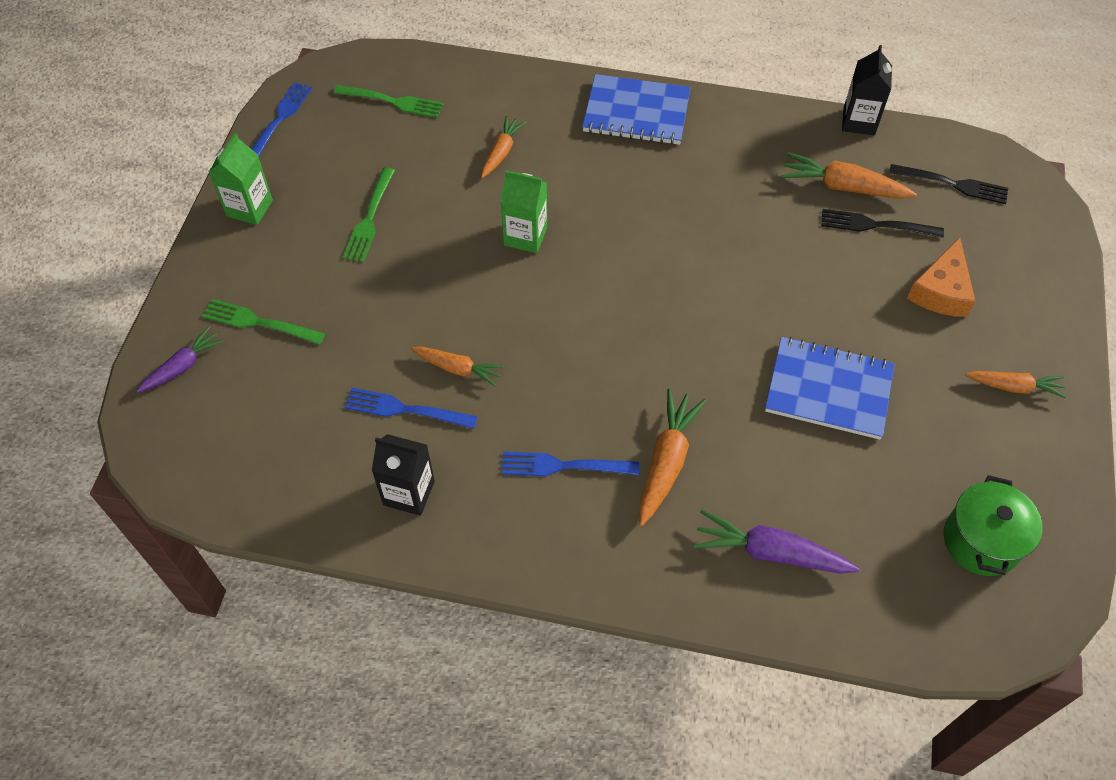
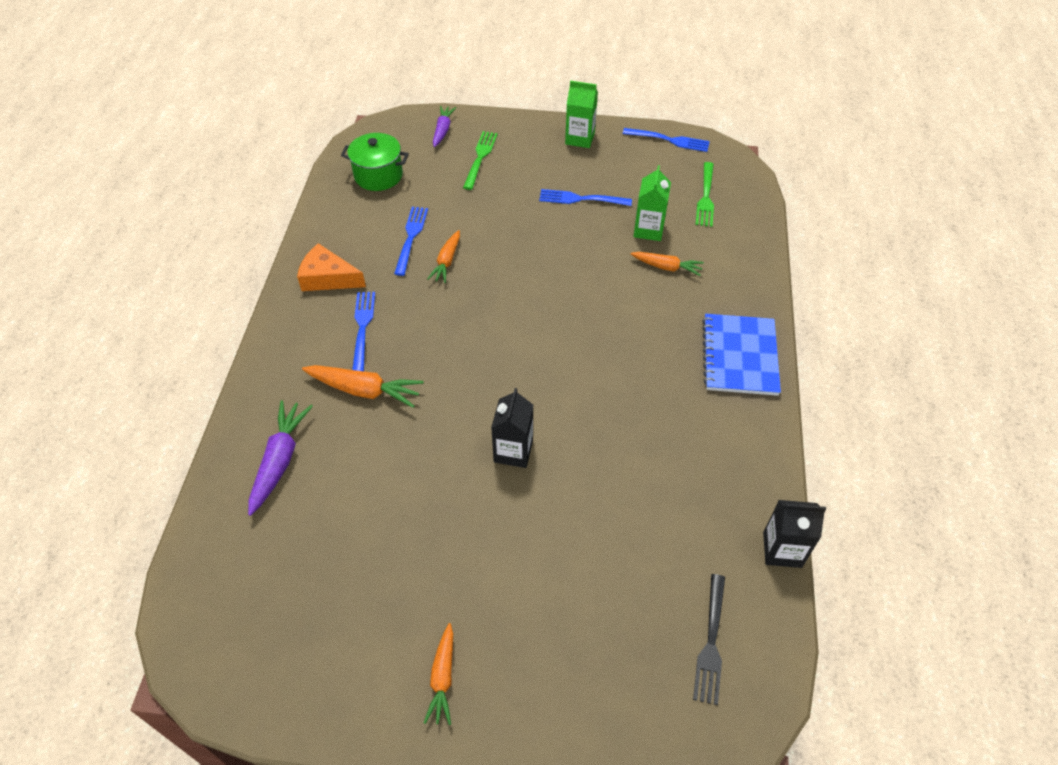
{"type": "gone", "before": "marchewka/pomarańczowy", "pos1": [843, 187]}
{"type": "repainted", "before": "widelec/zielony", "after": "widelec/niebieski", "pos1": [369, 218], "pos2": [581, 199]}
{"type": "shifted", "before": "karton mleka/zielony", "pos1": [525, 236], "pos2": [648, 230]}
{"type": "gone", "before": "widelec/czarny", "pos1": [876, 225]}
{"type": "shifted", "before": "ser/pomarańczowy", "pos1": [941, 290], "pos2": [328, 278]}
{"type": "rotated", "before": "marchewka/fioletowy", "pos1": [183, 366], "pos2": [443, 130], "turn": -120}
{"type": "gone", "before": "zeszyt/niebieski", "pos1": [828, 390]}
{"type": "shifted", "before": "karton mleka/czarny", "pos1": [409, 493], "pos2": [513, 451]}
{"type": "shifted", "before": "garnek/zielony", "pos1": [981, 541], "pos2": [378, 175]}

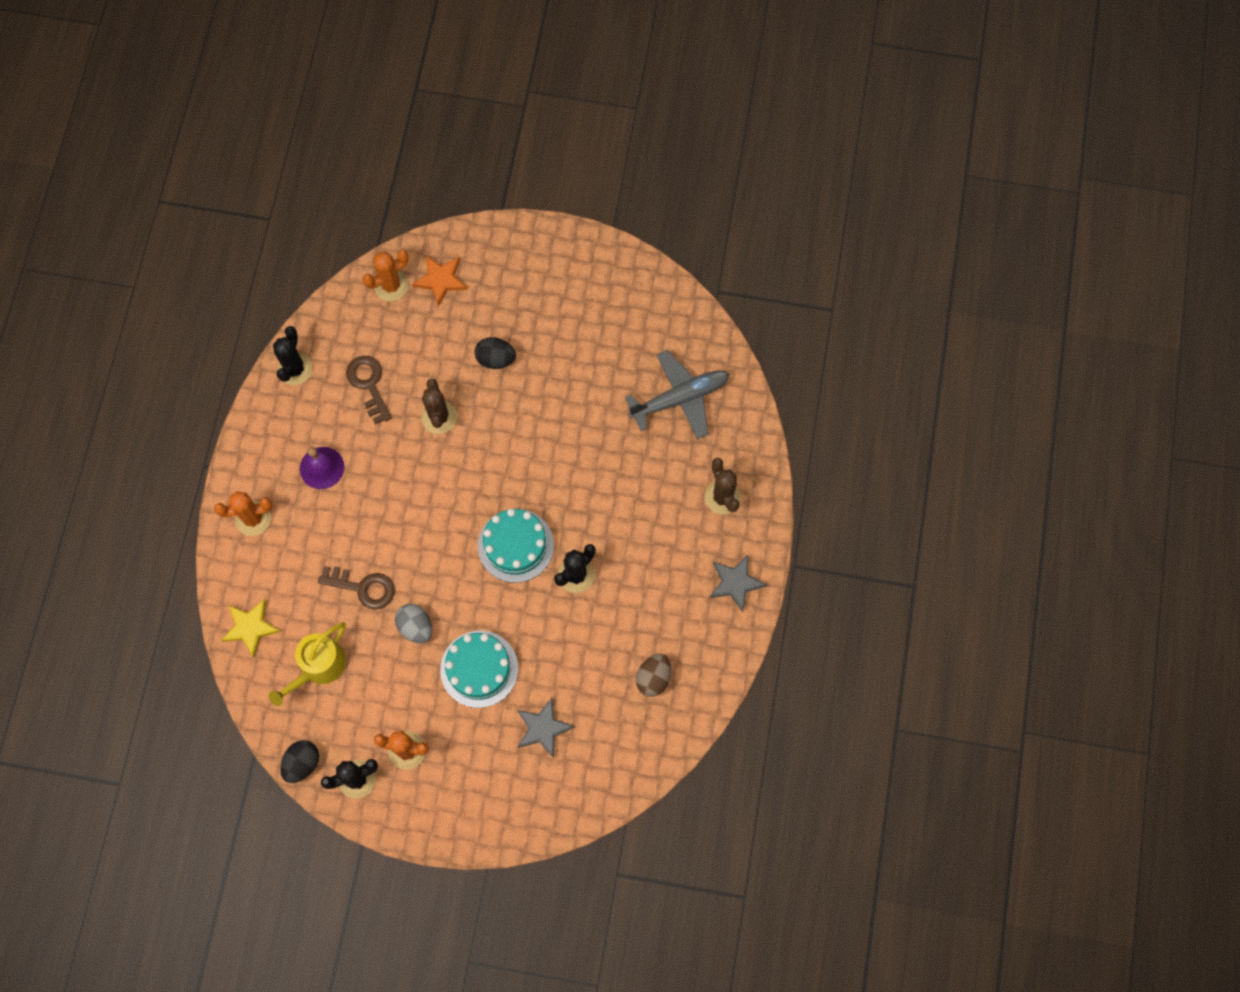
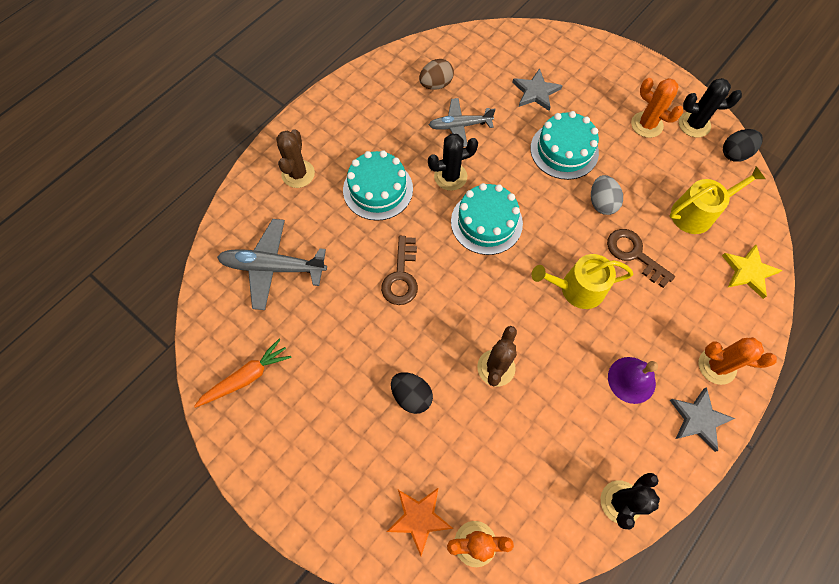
{"type": "shifted", "before": "klucz/brązowy", "pos1": [368, 384], "pos2": [401, 276]}
{"type": "shifted", "before": "gwiazda/szary", "pos1": [735, 583], "pos2": [698, 419]}
{"type": "new", "after": "samolot/szary", "pos2": [460, 126]}
{"type": "new", "after": "tort/turkusowy", "pos2": [378, 189]}
{"type": "new", "after": "konewka/żółty", "pos2": [577, 289]}
{"type": "new", "after": "marchewka/pomarańczowy", "pos2": [246, 377]}

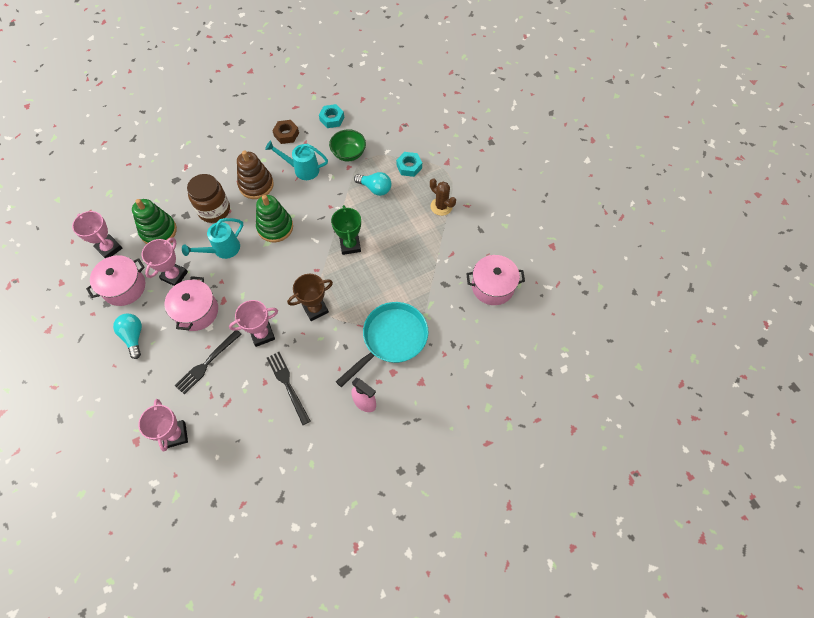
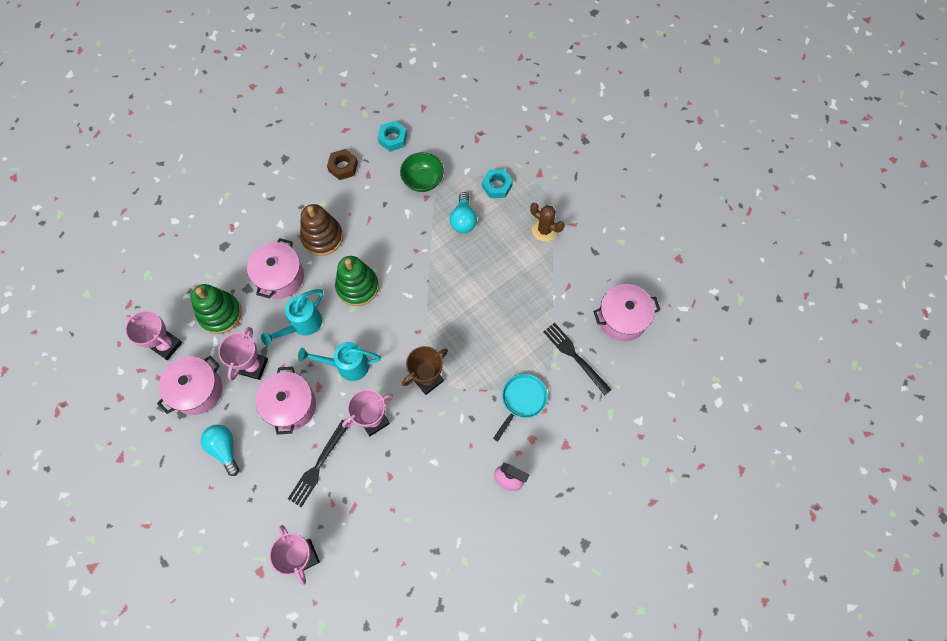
{"type": "shifted", "before": "konewka/turkusowy", "pos1": [302, 169], "pos2": [347, 365]}
{"type": "rotated", "before": "żarówka/turkusowy", "pos1": [375, 188], "pos2": [463, 220], "turn": 75}
{"type": "swapped", "before": "słoik/brązowy", "after": "garnek/różowy", "pos1": [214, 210], "pos2": [280, 277]}
{"type": "gone", "before": "puchar/zielony", "pos1": [350, 245]}
{"type": "scaled", "before": "patelnia/turkusowy", "pos1": [391, 339], "pos2": [522, 400], "scale": 0.61}
{"type": "shifted", "before": "widelec/czarny", "pos1": [288, 385], "pos2": [575, 356]}

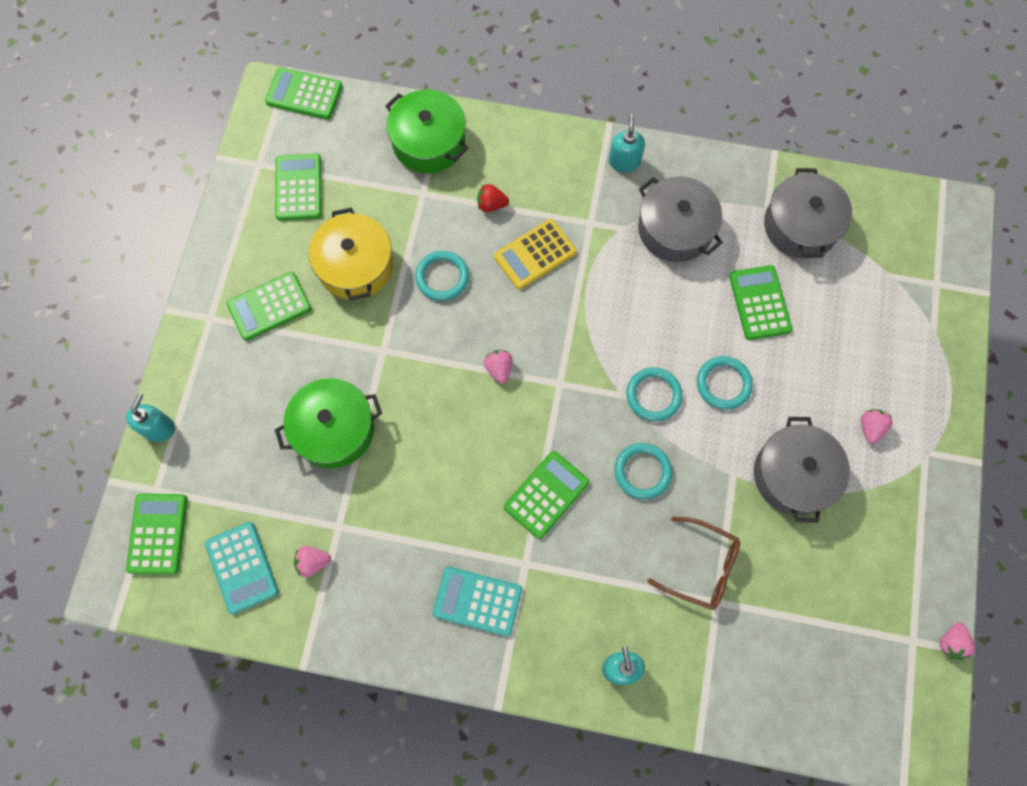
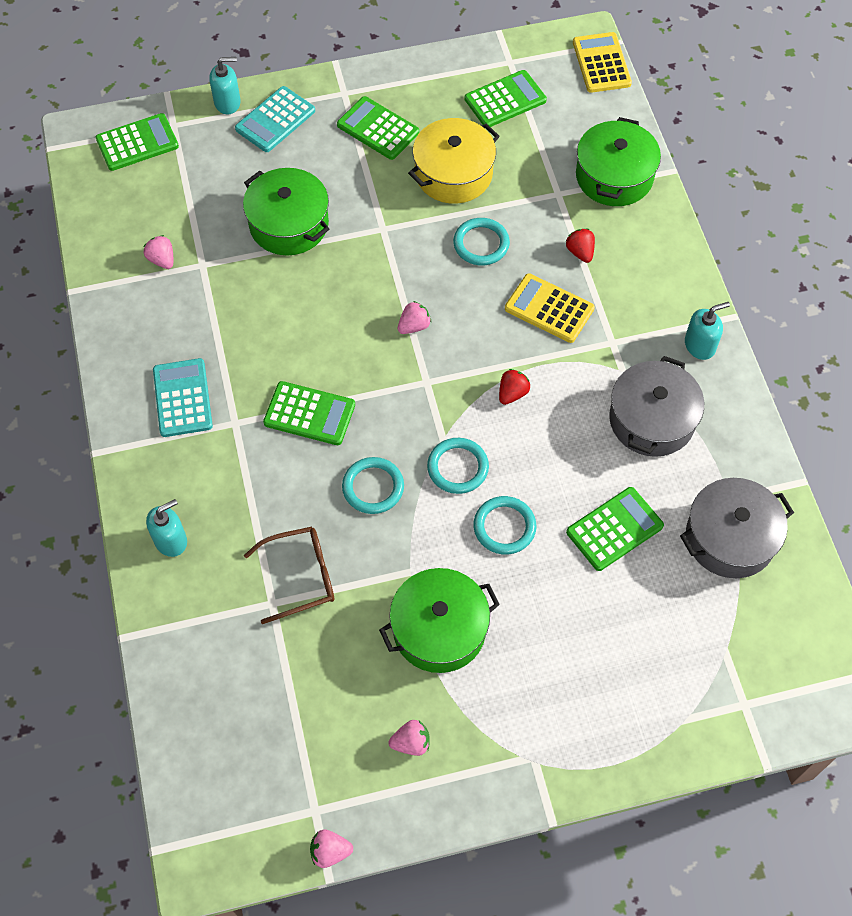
{"type": "repainted", "before": "kalkulator/zielony", "after": "kalkulator/żółty", "pos1": [304, 94], "pos2": [601, 63]}
{"type": "shifted", "before": "truskawka/różowy", "pos1": [870, 428], "pos2": [411, 743]}
{"type": "repainted", "before": "garnek/szary", "after": "garnek/zielony", "pos1": [793, 475], "pos2": [439, 629]}
{"type": "rotated", "before": "okulary/brązowy", "pos1": [702, 567], "pos2": [301, 576], "turn": -105}
{"type": "shifted", "before": "kalkulator/turkusowy", "pos1": [242, 567], "pos2": [275, 120]}
{"type": "new", "after": "truskawka/czerwony", "pos2": [512, 393]}

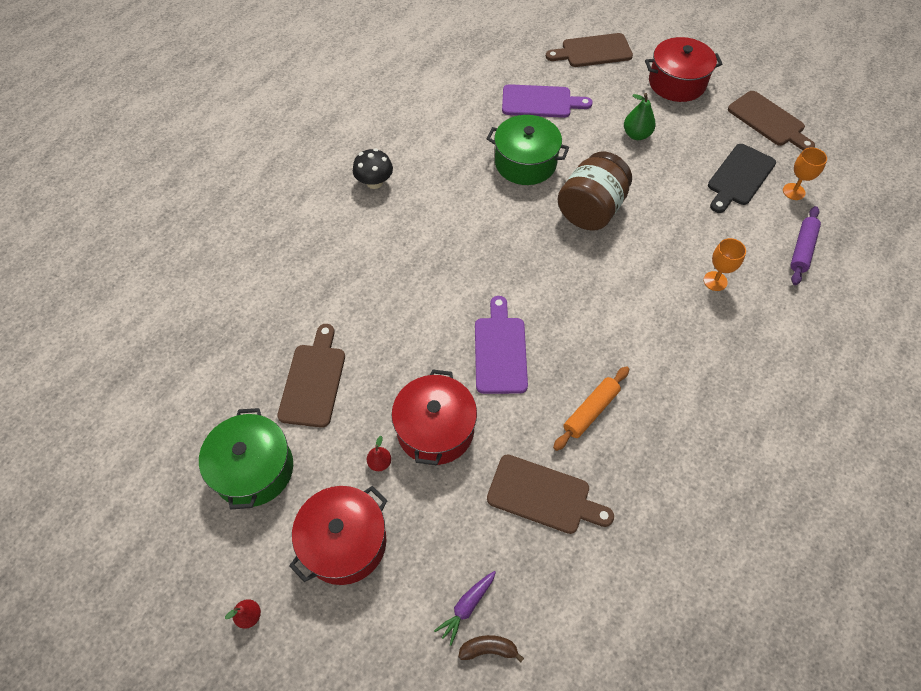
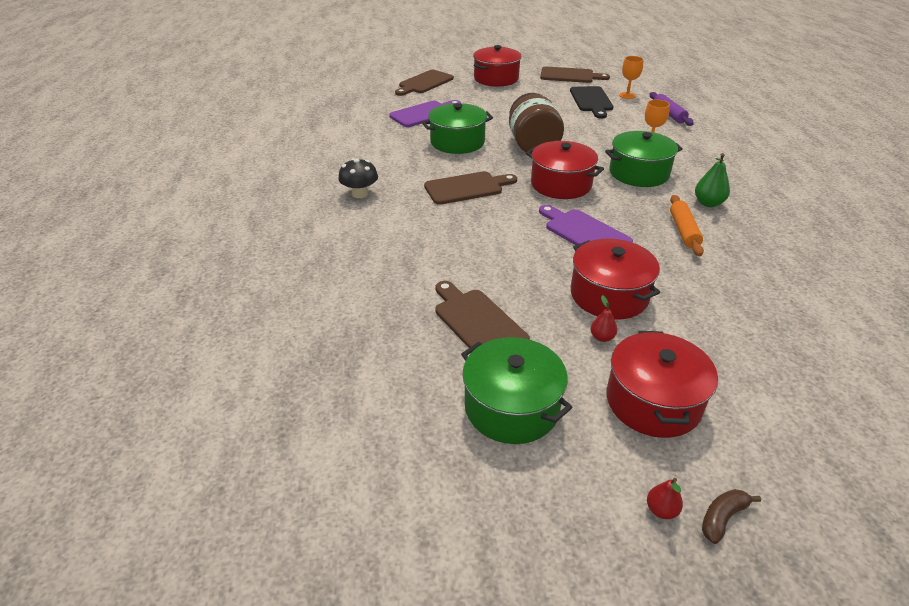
{"type": "shifted", "before": "gruszka/zielony", "pos1": [636, 135], "pos2": [708, 203]}
{"type": "shifted", "before": "deska do krojenia/brązowy", "pos1": [543, 495], "pos2": [467, 188]}
{"type": "gone", "before": "marchewka/fioletowy", "pos1": [466, 607]}
{"type": "shifted", "before": "banan/brązowy", "pos1": [488, 649], "pos2": [722, 518]}
{"type": "new", "after": "garnek/zielony", "pos2": [638, 173]}
{"type": "new", "after": "garnek/czerwony", "pos2": [561, 184]}

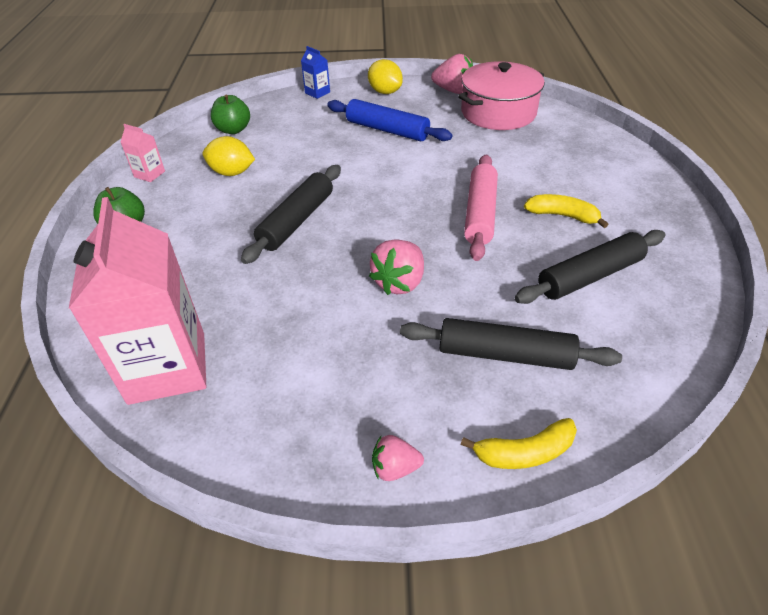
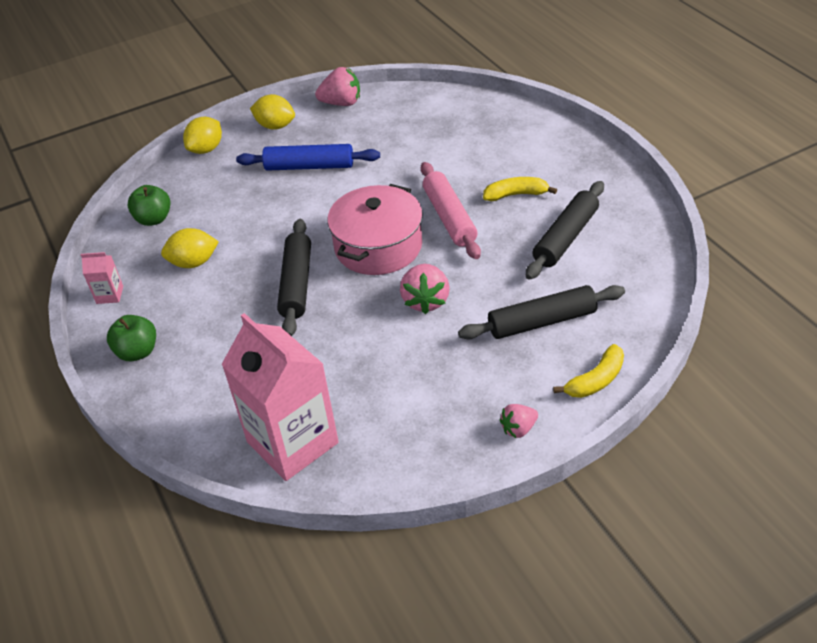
{"type": "swapped", "before": "karton mleka/niebieski", "after": "cytryna/żółty", "pos1": [317, 92], "pos2": [206, 149]}
{"type": "shifted", "before": "garnek/różowy", "pos1": [498, 112], "pos2": [378, 246]}

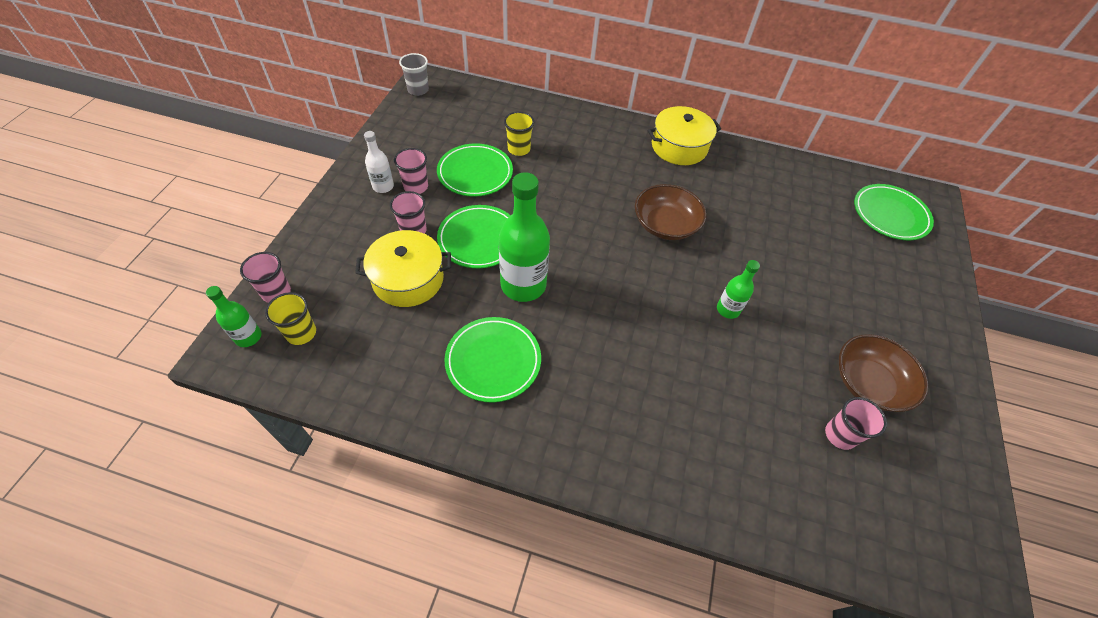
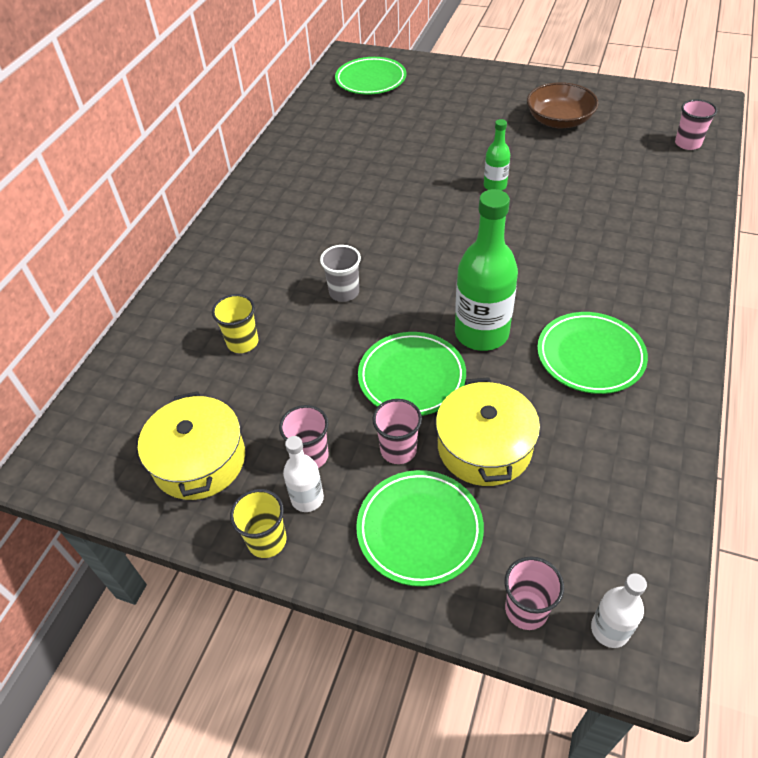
{"type": "shifted", "before": "szklanka/szary", "pos1": [418, 90], "pos2": [344, 292]}
{"type": "shifted", "before": "garnek/żółty", "pos1": [679, 147], "pos2": [199, 460]}
{"type": "shifted", "before": "talerz/zielony", "pos1": [475, 173], "pos2": [419, 529]}
{"type": "gone", "before": "miska/brązowy", "pos1": [665, 224]}
{"type": "repainted", "before": "butelka/zielony", "after": "butelka/biały", "pos1": [248, 337], "pos2": [610, 629]}
{"type": "shifted", "before": "szklanka/żółty", "pos1": [301, 333], "pos2": [267, 540]}
{"type": "shifted", "before": "szklanka/różowy", "pos1": [840, 435], "pos2": [688, 143]}

